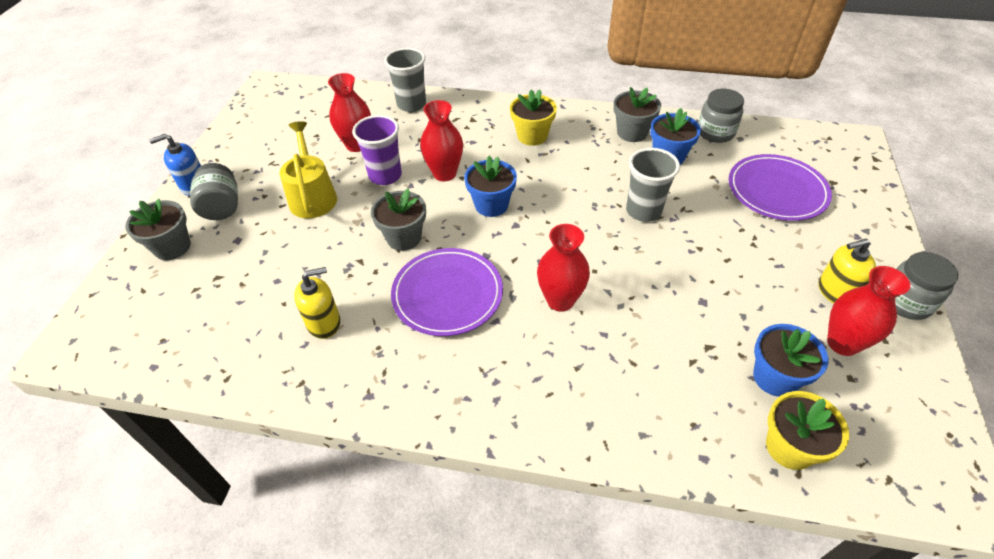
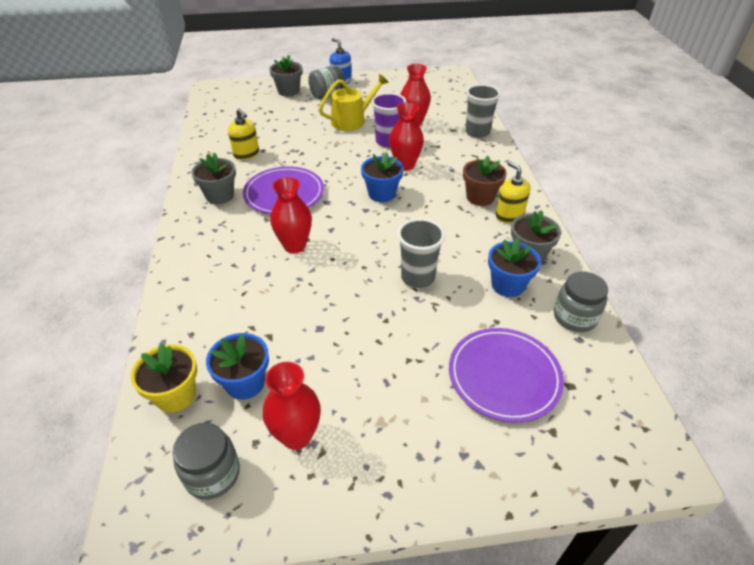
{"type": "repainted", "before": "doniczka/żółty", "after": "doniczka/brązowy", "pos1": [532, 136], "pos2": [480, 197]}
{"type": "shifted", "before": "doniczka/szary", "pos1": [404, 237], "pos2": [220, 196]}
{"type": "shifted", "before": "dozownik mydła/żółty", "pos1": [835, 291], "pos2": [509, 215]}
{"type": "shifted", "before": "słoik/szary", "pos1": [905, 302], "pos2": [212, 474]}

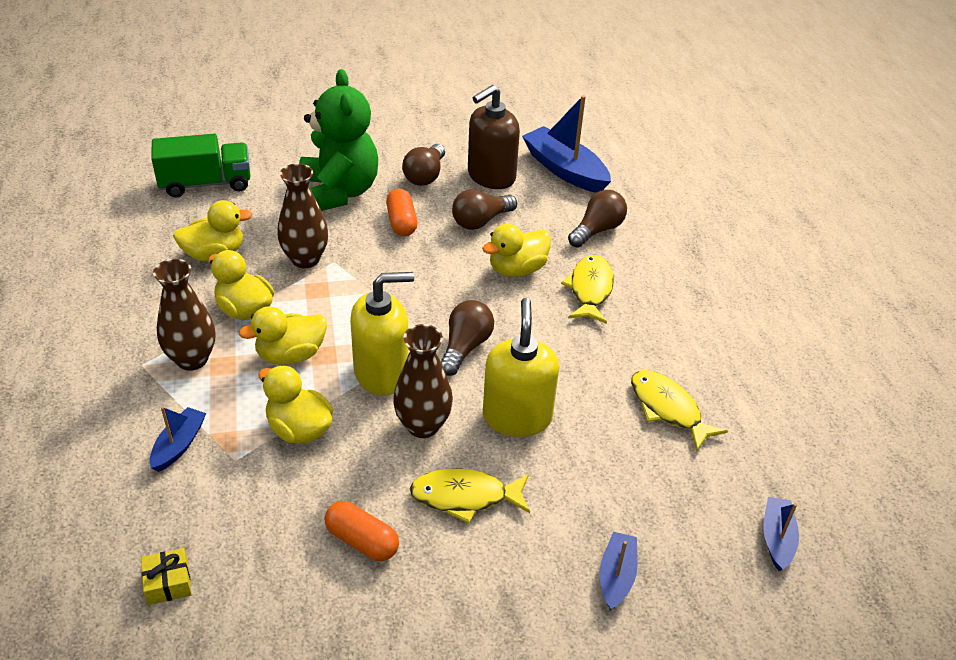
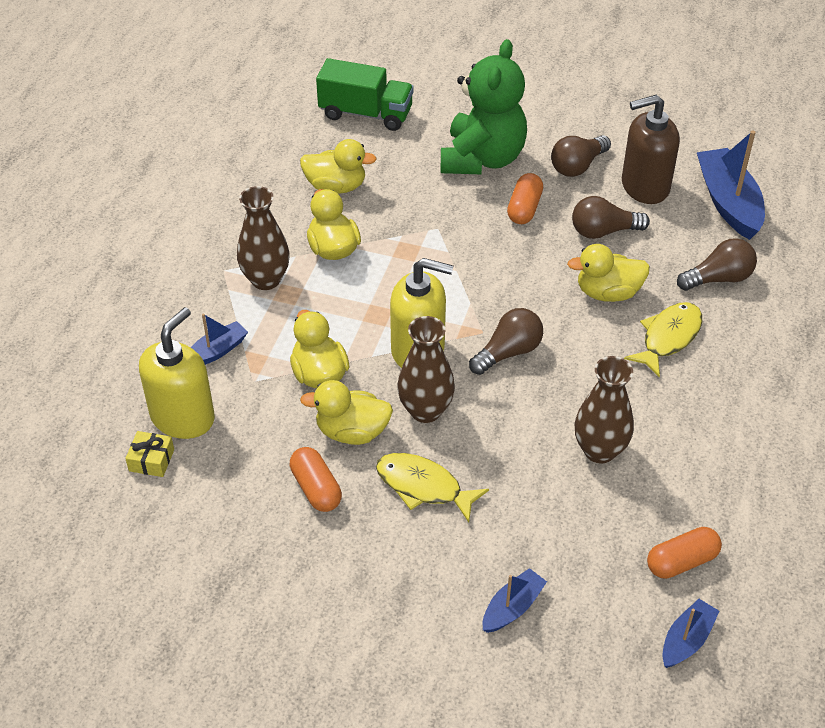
{"type": "shifted", "before": "wazon/brązowy", "pos1": [305, 259], "pos2": [599, 450]}
{"type": "shifted", "before": "dozownik mydła/żółty", "pos1": [517, 417], "pos2": [183, 417]}
{"type": "shifted", "before": "kaczka/żółty", "pos1": [290, 355], "pos2": [352, 432]}
{"type": "gone", "before": "ryba/żółty", "pos1": [668, 409]}
{"type": "new", "after": "kapsułka/pomarańczowy", "pos2": [681, 561]}

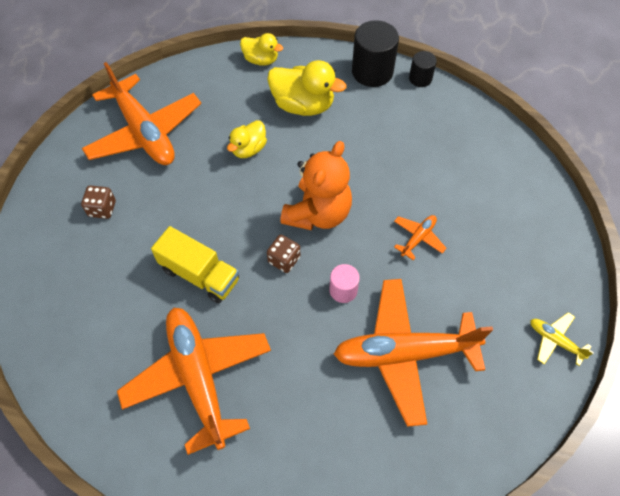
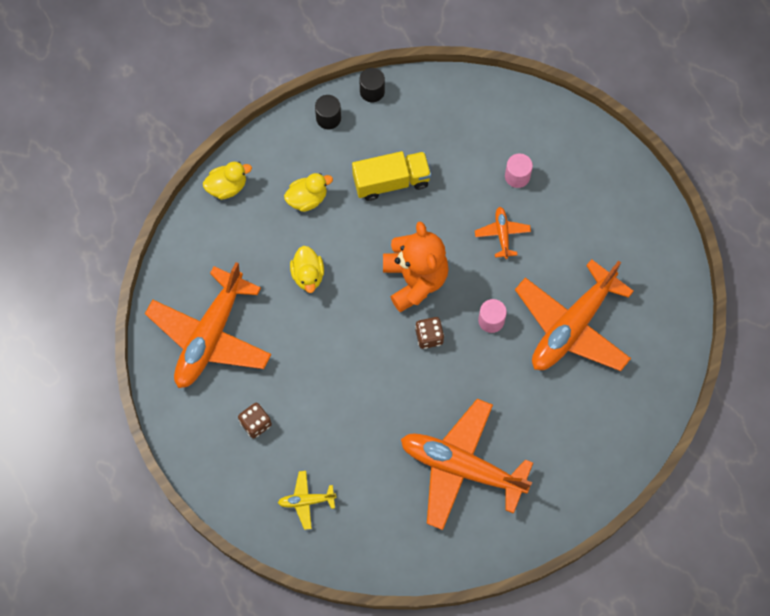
{"type": "scaled", "before": "walec/czarny", "pos1": [372, 72], "pos2": [328, 118], "scale": 0.55}
{"type": "scaled", "before": "kaczka/żółty", "pos1": [303, 105], "pos2": [307, 198], "scale": 0.61}
{"type": "rotated", "before": "samolot/pomarańczowy", "pos1": [144, 132], "pos2": [210, 335], "turn": 105}
{"type": "shifted", "before": "ciężarówka/żółty", "pos1": [200, 275], "pos2": [391, 181]}
{"type": "shifted", "before": "samolot/żółty", "pos1": [555, 341], "pos2": [306, 501]}
{"type": "new", "after": "walec/różowy", "pos2": [517, 176]}

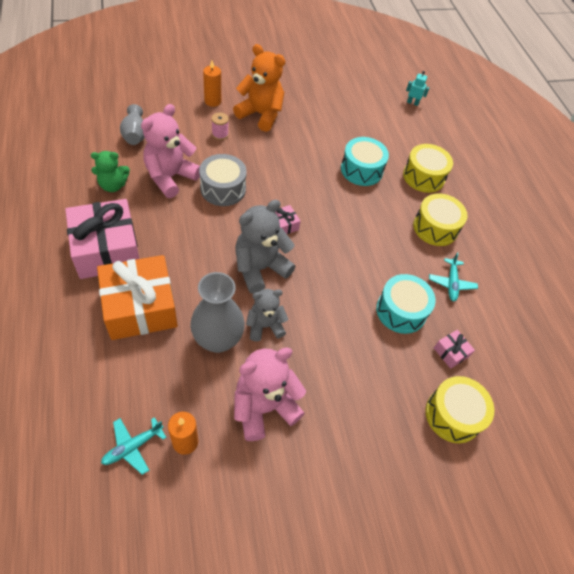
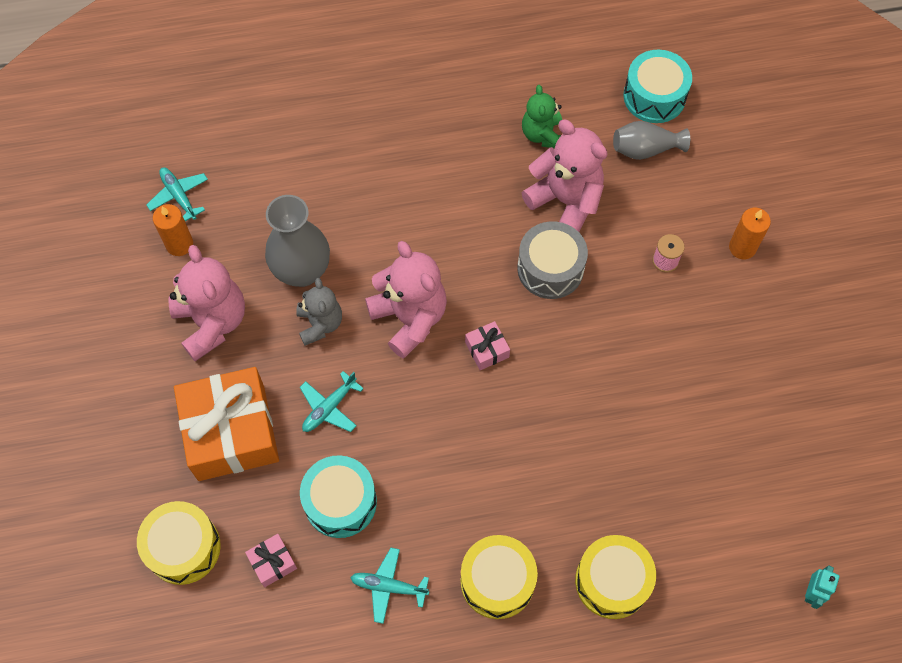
{"type": "gone", "before": "miś/pomarańczowy", "pos1": [261, 115]}
{"type": "shifted", "before": "bęben/turkusowy", "pos1": [361, 170], "pos2": [654, 96]}
{"type": "gone", "before": "prezent/różowy", "pos1": [107, 249]}
{"type": "repainted", "before": "miś/szary", "after": "miś/różowy", "pos1": [260, 268], "pos2": [409, 318]}
{"type": "shifted", "before": "prezent/pomarańczowy", "pos1": [140, 307], "pos2": [231, 432]}
{"type": "new", "after": "samolot/turkusowy", "pos2": [329, 408]}

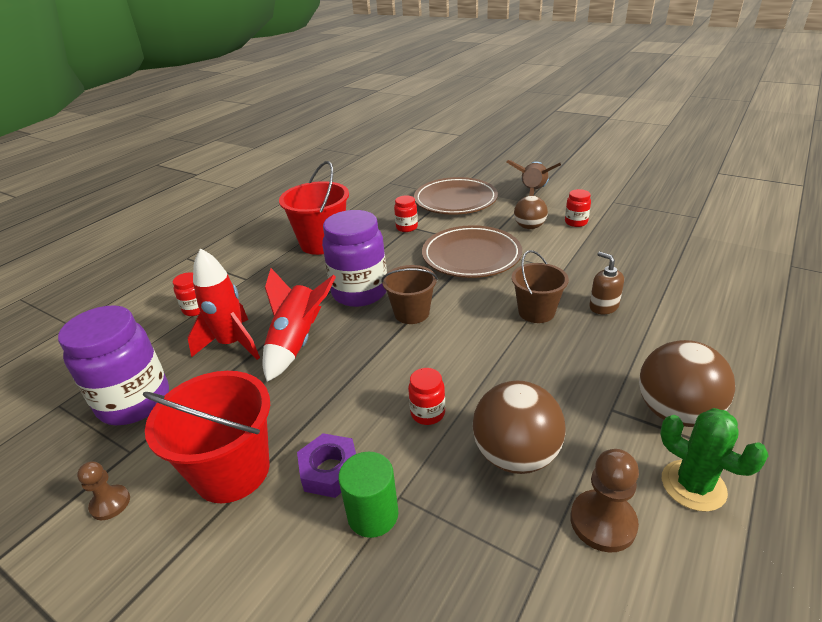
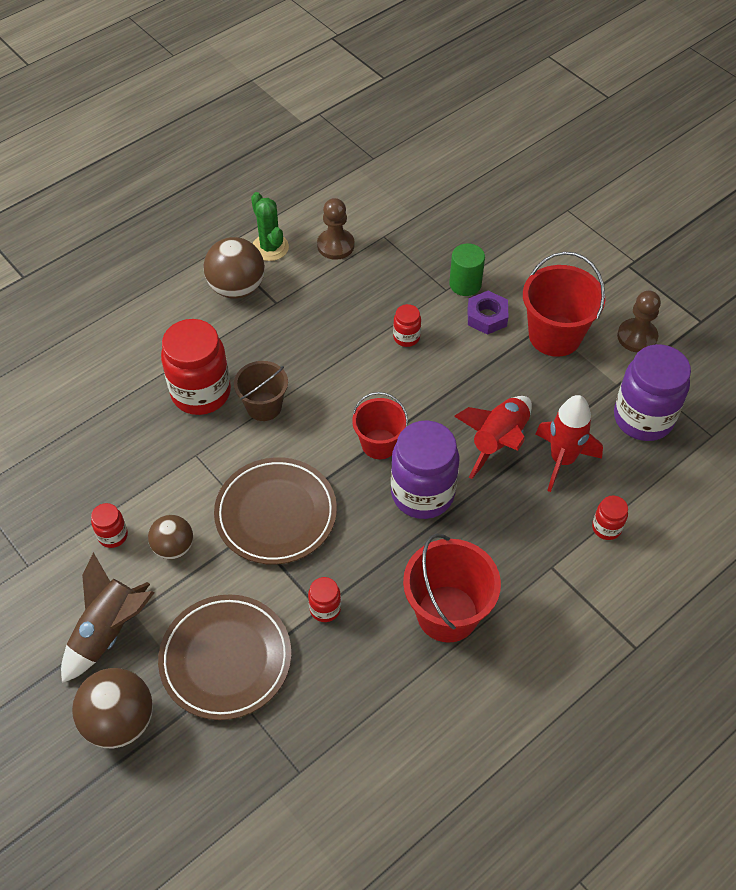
{"type": "swapped", "before": "dozownik mydła/brązowy", "after": "słoik/czerwony", "pos1": [603, 306], "pos2": [201, 393]}
{"type": "repainted", "before": "wiadro/brązowy", "after": "wiadro/czerwony", "pos1": [411, 313], "pos2": [379, 444]}
{"type": "shifted", "before": "piłka/brązowy", "pos1": [515, 455], "pos2": [120, 721]}
{"type": "scaled", "before": "pionek/brązowy", "pos1": [110, 503], "pos2": [637, 337], "scale": 1.56}

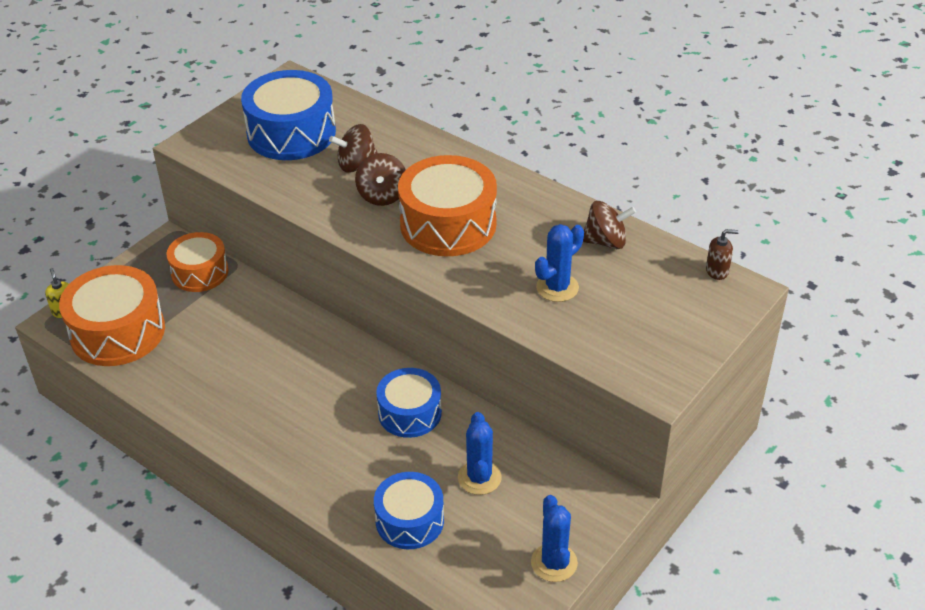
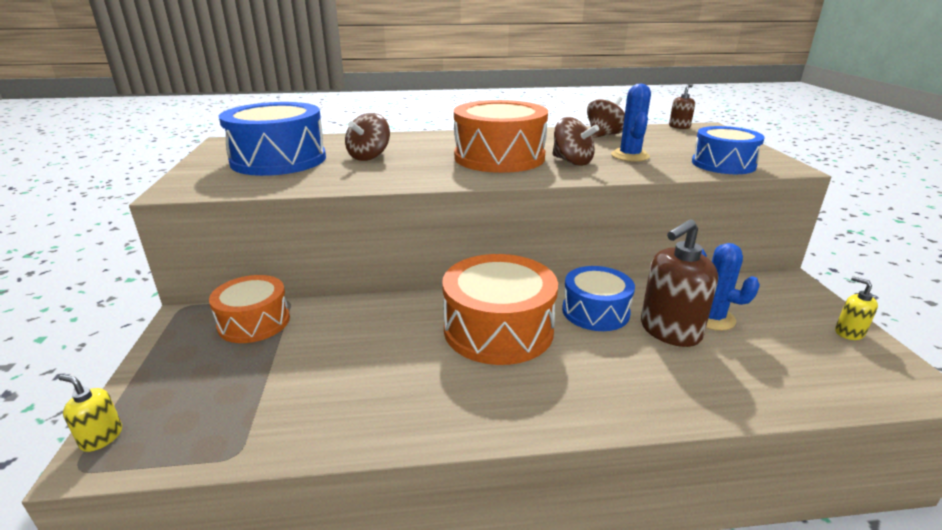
{"type": "shifted", "before": "bączek/brązowy", "pos1": [382, 196], "pos2": [572, 162]}
{"type": "shifted", "before": "bęben/pomarańczowy", "pos1": [117, 332], "pos2": [498, 329]}
{"type": "shifted", "before": "bęben/niebieski", "pos1": [409, 520], "pos2": [723, 164]}
{"type": "swapped", "before": "kaktus/niebieski", "after": "dozownik mydła/żółty", "pos1": [554, 563], "pos2": [849, 333]}
{"type": "new", "after": "dozownik mydła/brązowy", "pos2": [669, 331]}

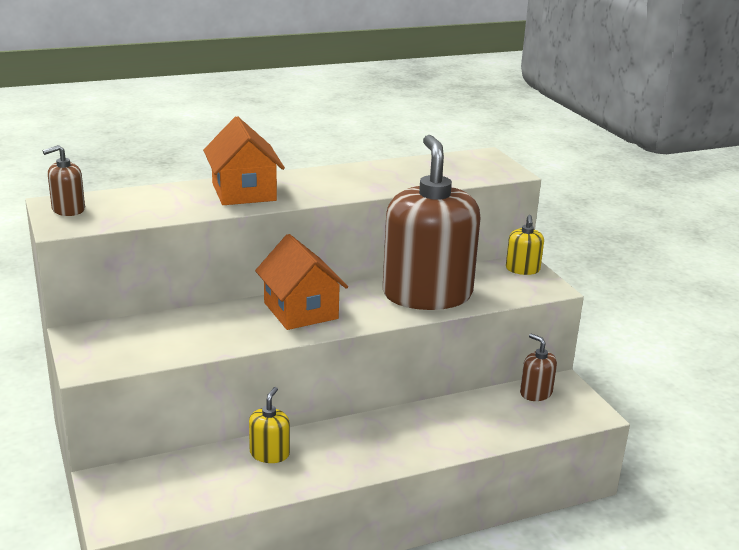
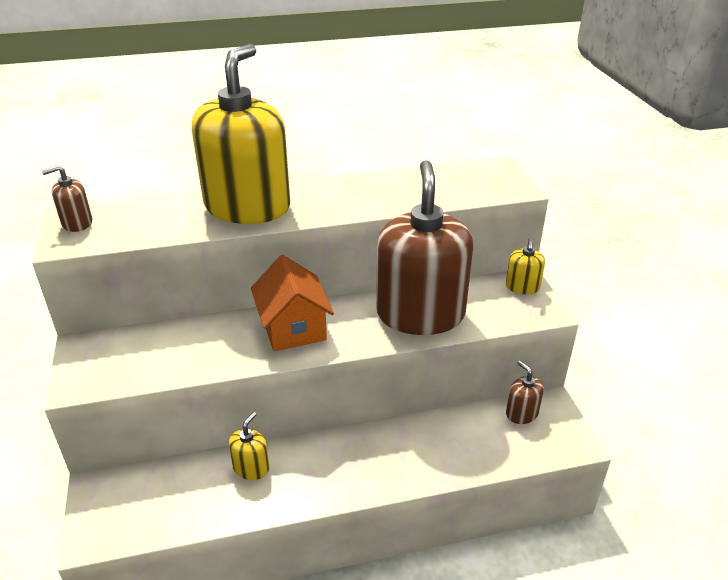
{"type": "swapped", "before": "domek/pomarańczowy", "after": "dozownik mydła/żółty", "pos1": [244, 192], "pos2": [247, 207]}

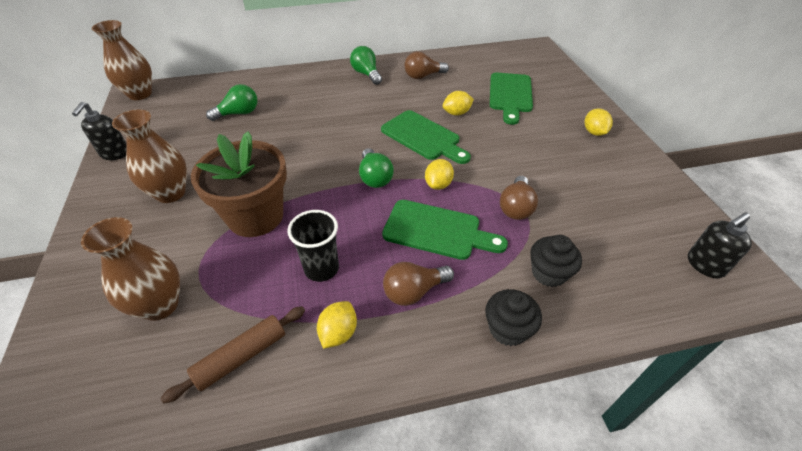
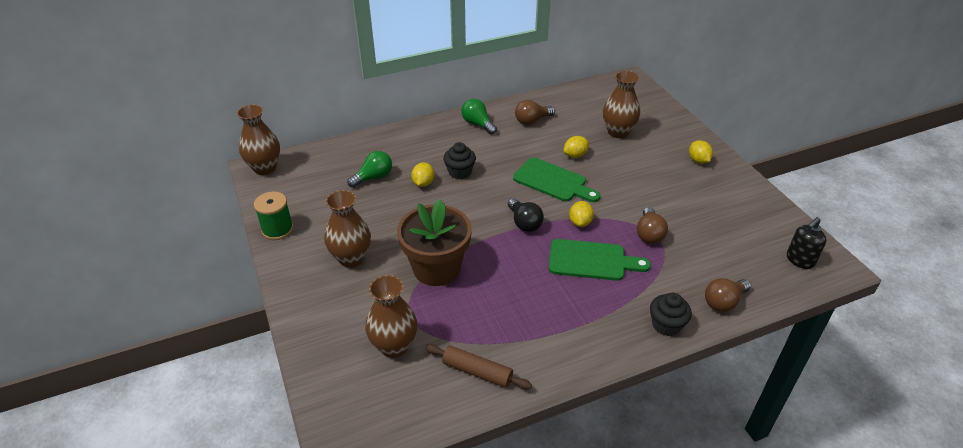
{"type": "swapped", "before": "deska do krojenia/zielony", "after": "wazon/brązowy", "pos1": [510, 95], "pos2": [618, 132]}
{"type": "swapped", "before": "dozownik mydła/czarny", "after": "szpulka/zielony", "pos1": [115, 154], "pos2": [277, 229]}
{"type": "repainted", "before": "żarówka/zielony", "after": "żarówka/czarny", "pos1": [375, 177], "pos2": [524, 223]}
{"type": "gone", "before": "szklanka/czarny", "pos1": [321, 268]}
{"type": "shifted", "before": "muffinka/czarny", "pos1": [549, 273], "pos2": [460, 172]}
{"type": "shifted", "before": "żarówka/brązowy", "pos1": [414, 291], "pos2": [724, 302]}
{"type": "shifted", "before": "cytryna/żółty", "pos1": [338, 333], "pos2": [423, 183]}
{"type": "rotated", "before": "wałek do ciasta/brązowy", "pos1": [241, 357], "pos2": [477, 372], "turn": 75}

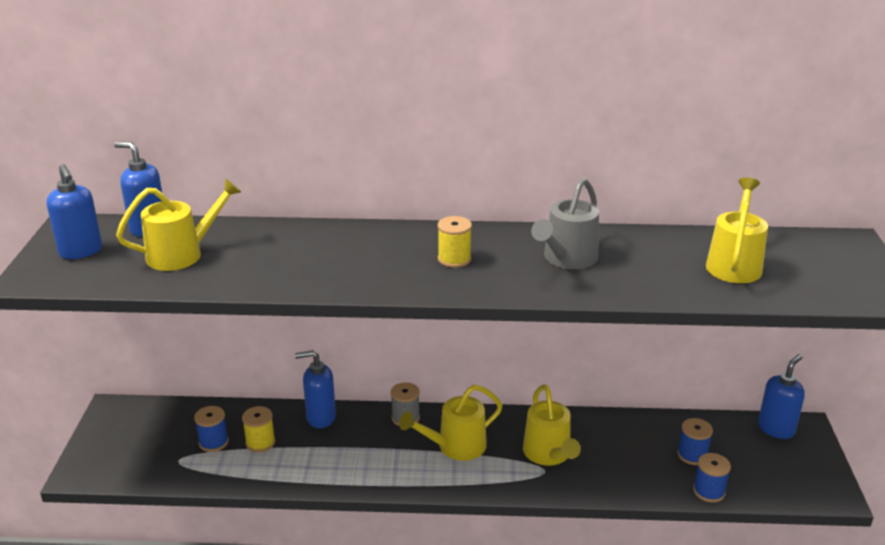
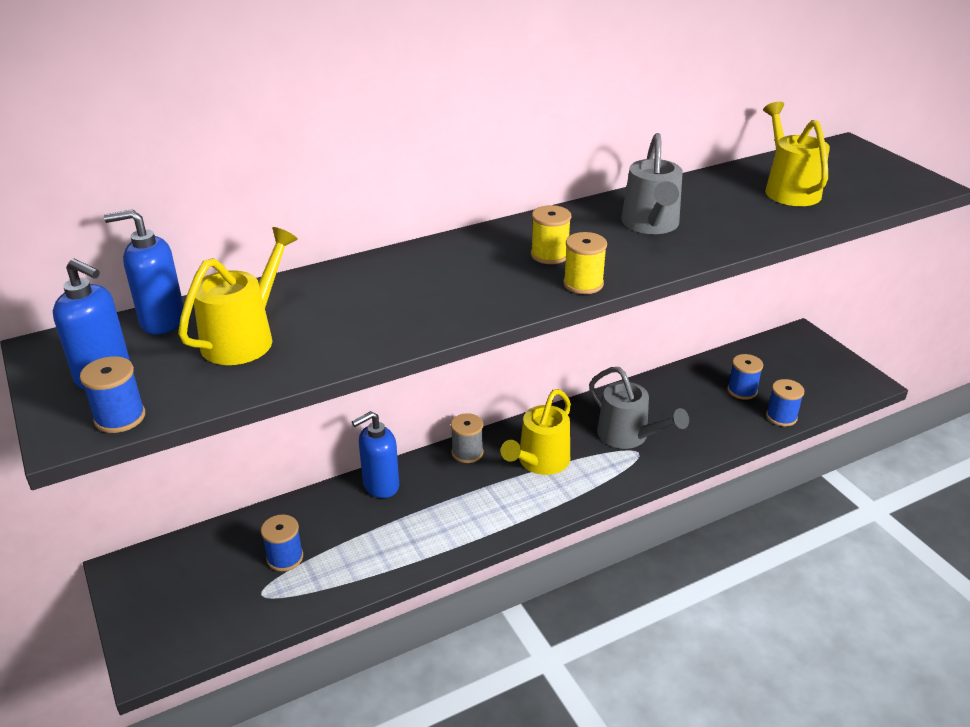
{"type": "gone", "before": "dozownik mydła/niebieski", "pos1": [776, 429]}
{"type": "repainted", "before": "konewka/żółty", "after": "konewka/szary", "pos1": [549, 455], "pos2": [629, 436]}
{"type": "shifted", "before": "szpulka/żółty", "pos1": [260, 442], "pos2": [583, 284]}
{"type": "new", "after": "szpulka/niebieski", "pos2": [120, 417]}

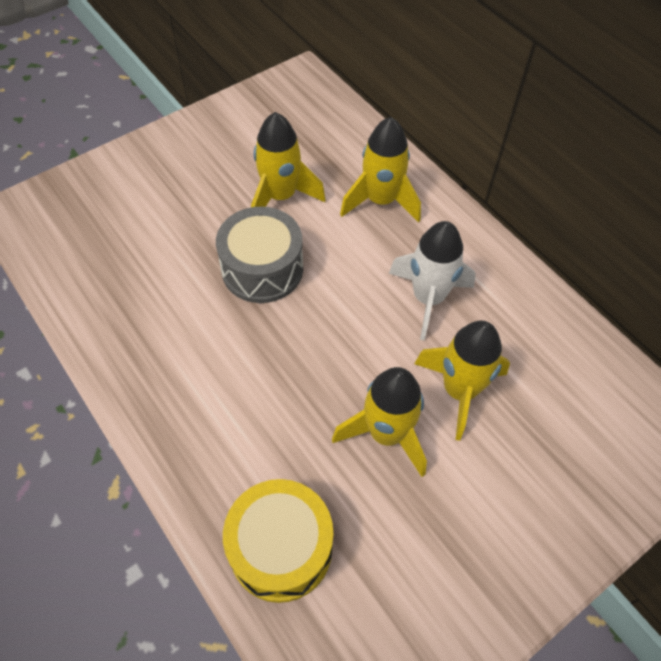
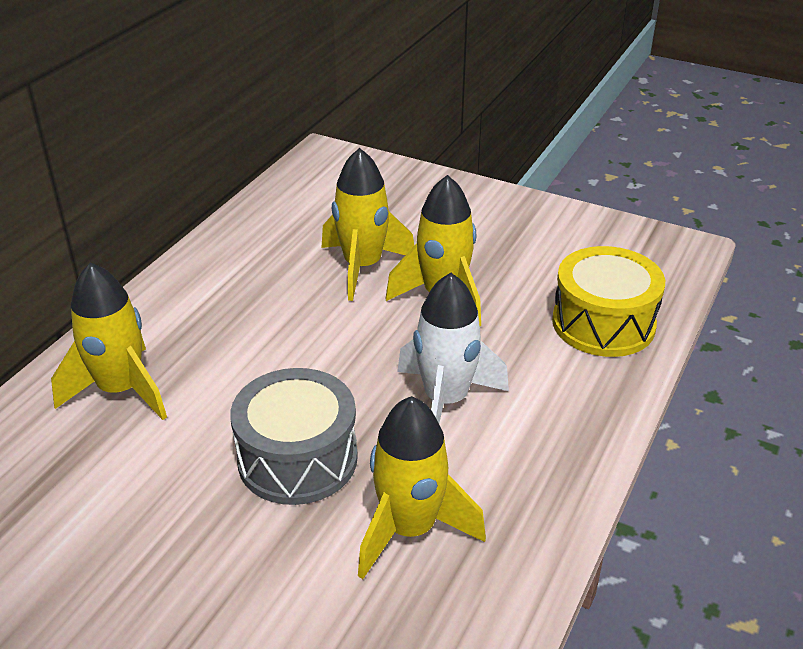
{"type": "shifted", "before": "rakieta/żółty", "pos1": [280, 196], "pos2": [410, 529]}
{"type": "shifted", "before": "rakieta/biały", "pos1": [428, 298], "pos2": [445, 401]}

